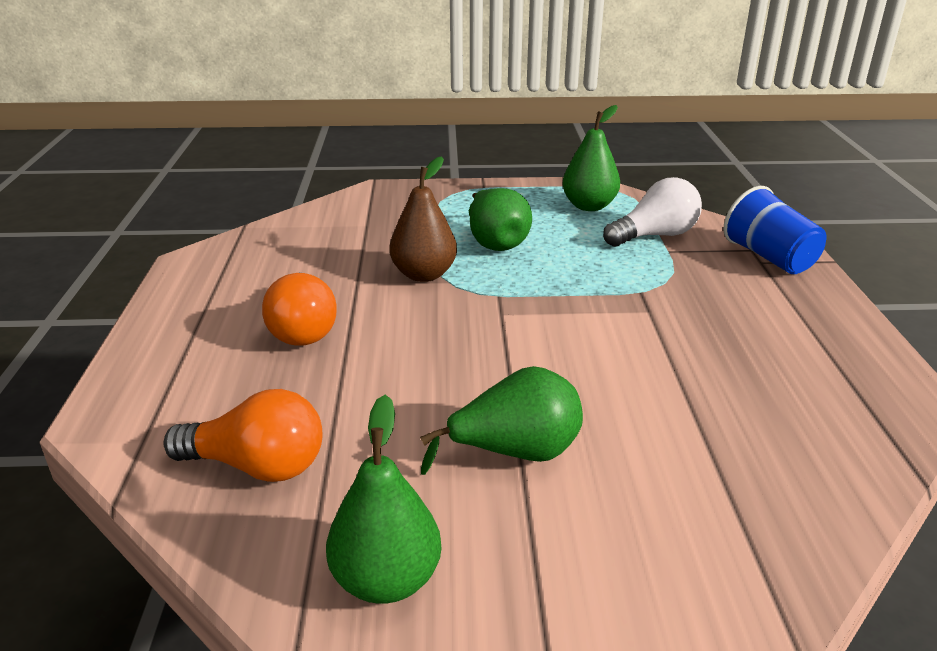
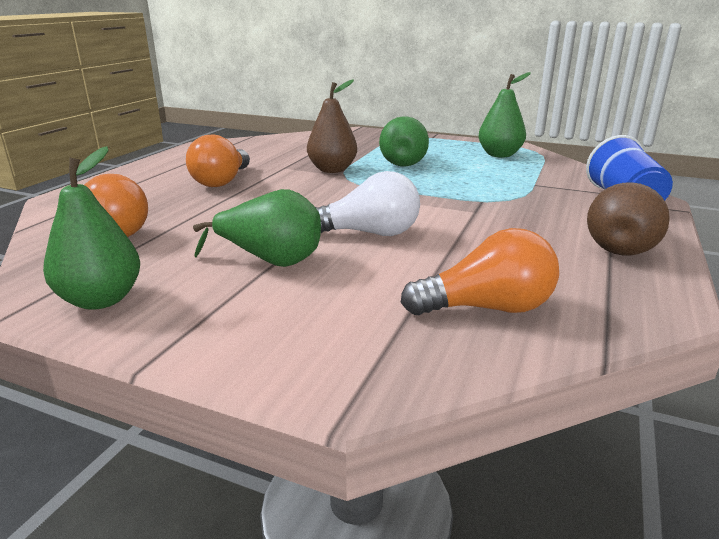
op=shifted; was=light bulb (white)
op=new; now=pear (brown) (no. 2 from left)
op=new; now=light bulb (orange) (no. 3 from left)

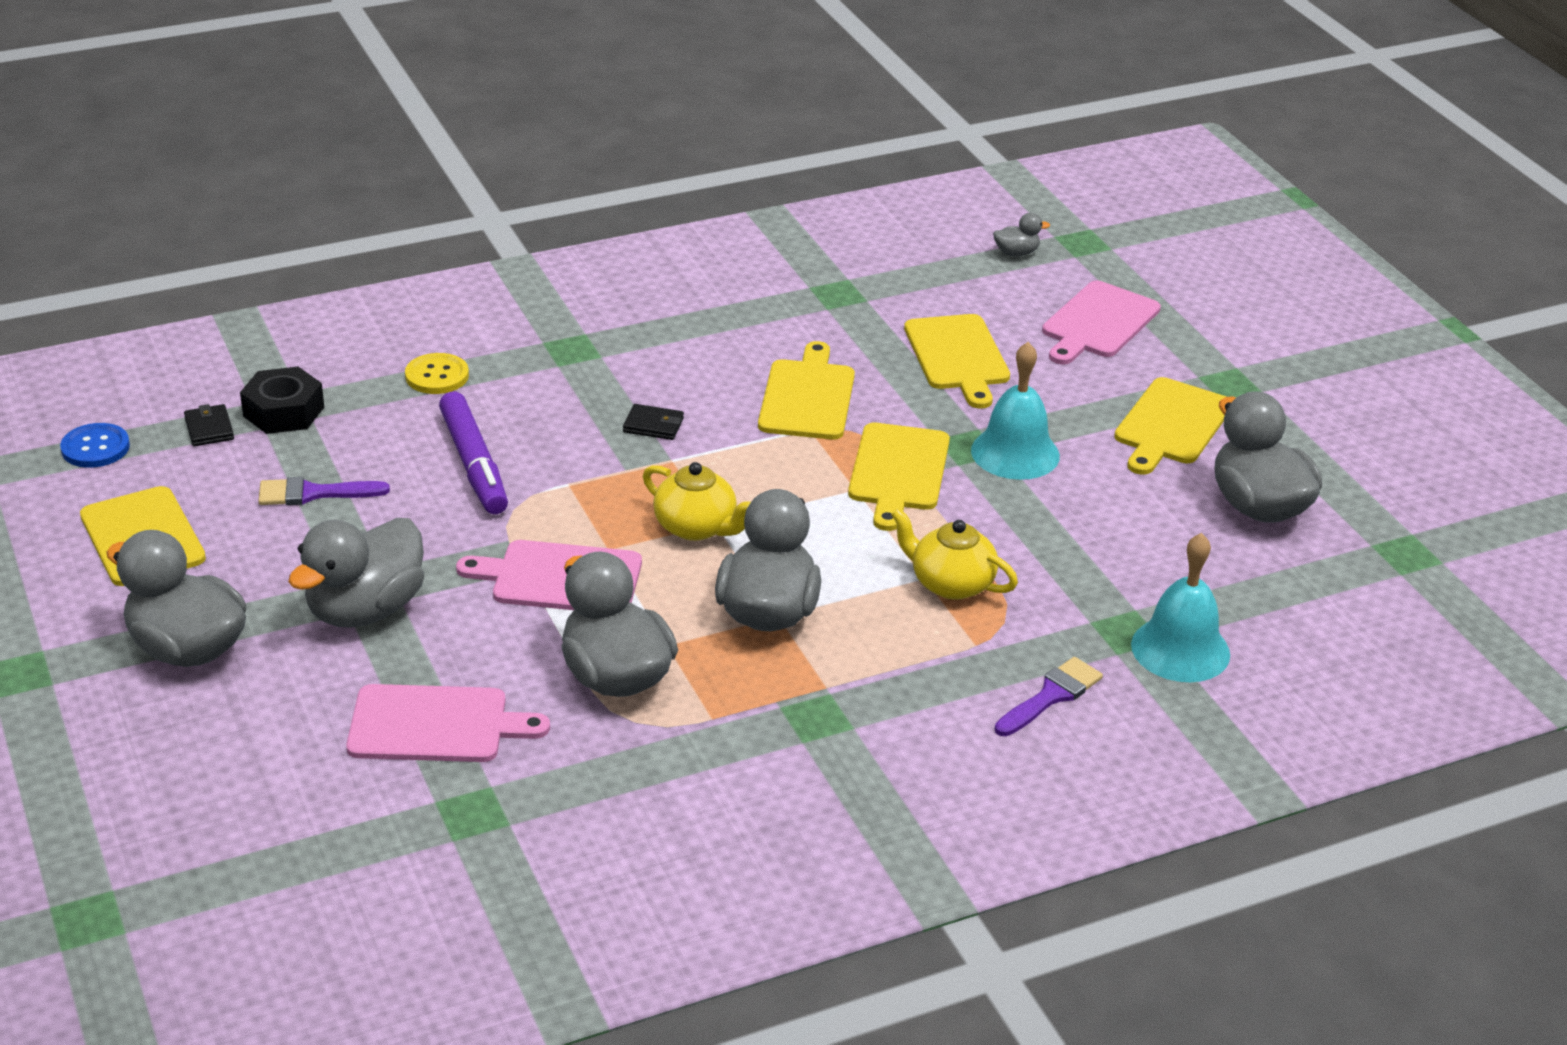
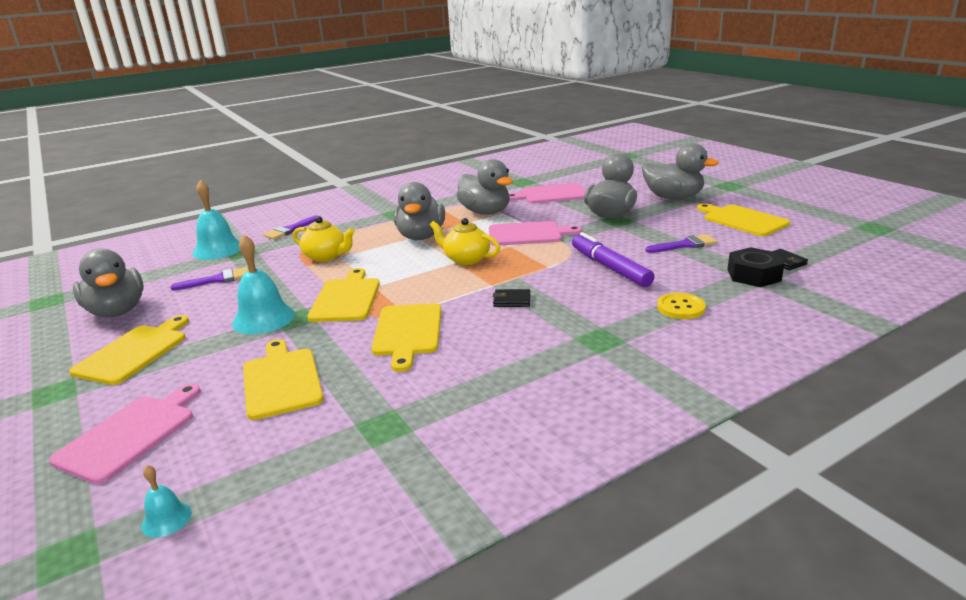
op=swapped; was=duck (grey) (no. 5 from left); now=bell (turquoise) (no. 1 from left)
op=gone; was=button (blue)
op=new; now=brush (purple) (no. 1 from left)

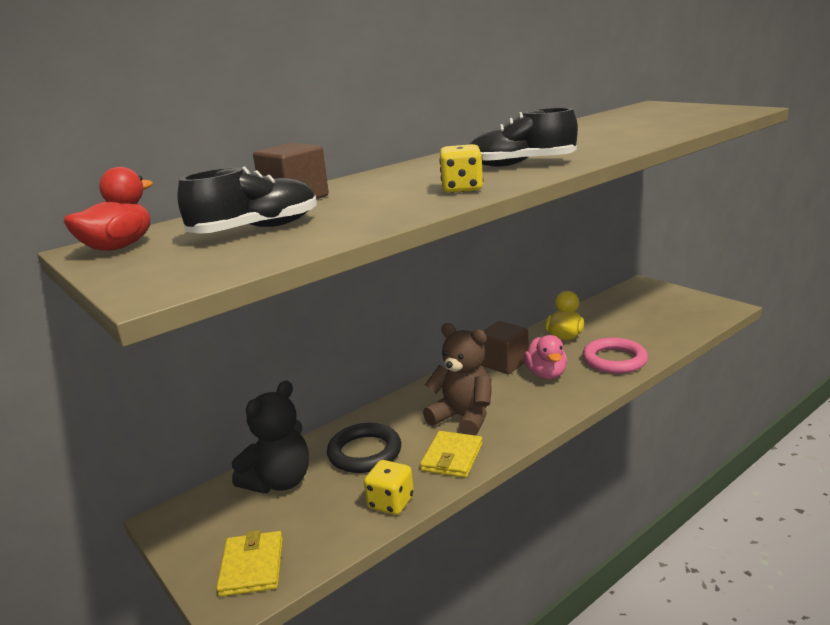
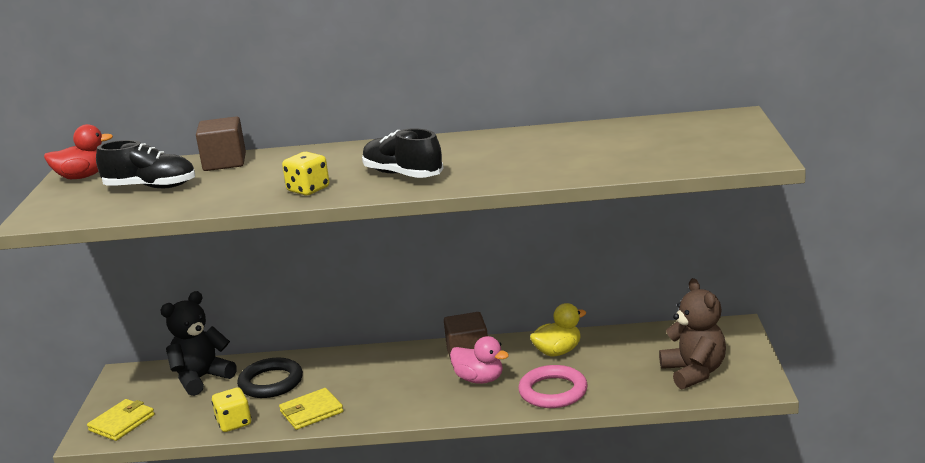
op=shifted; was=teddy bear (brown)
op=rotated; was=duck (pink); clockwise=-90
op=rotated; was=teddy bear (black); clockwise=150

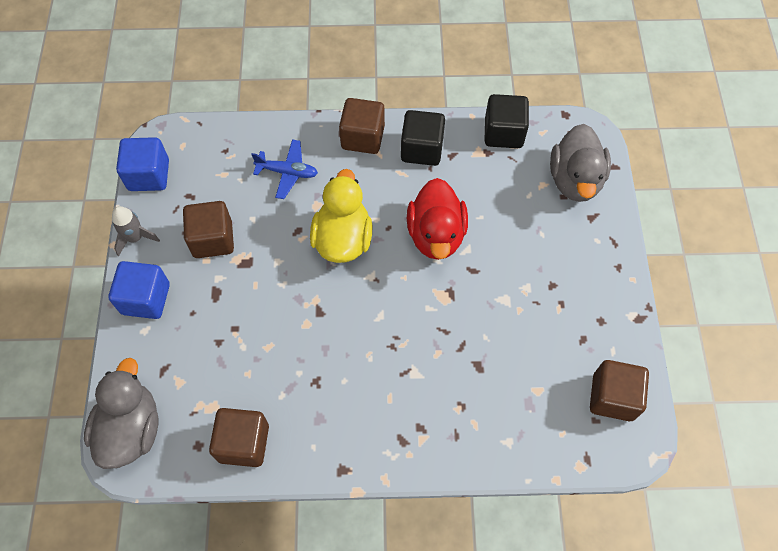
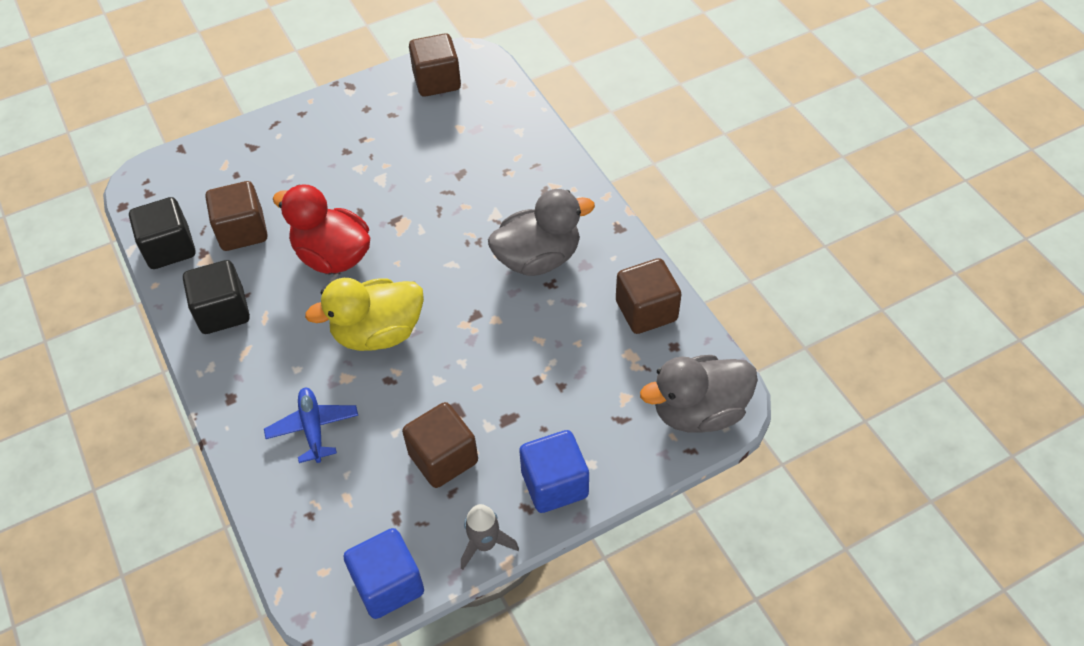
op=shifted; was=cube (brown) (no. 3 from left in the first image); now=cube (brown) (no. 1 from left)
op=shifted; was=duck (grey) (no. 2 from left in the first image); now=duck (grey) (no. 1 from left)
op=rotated; was=duck (red); clockwise=-120

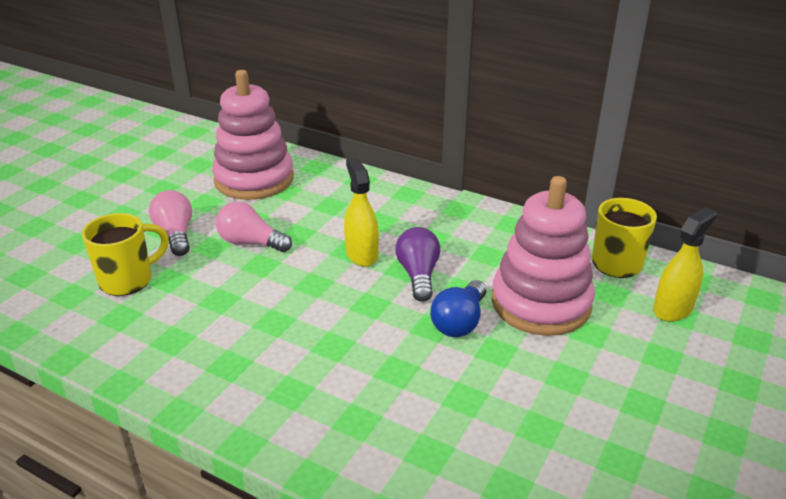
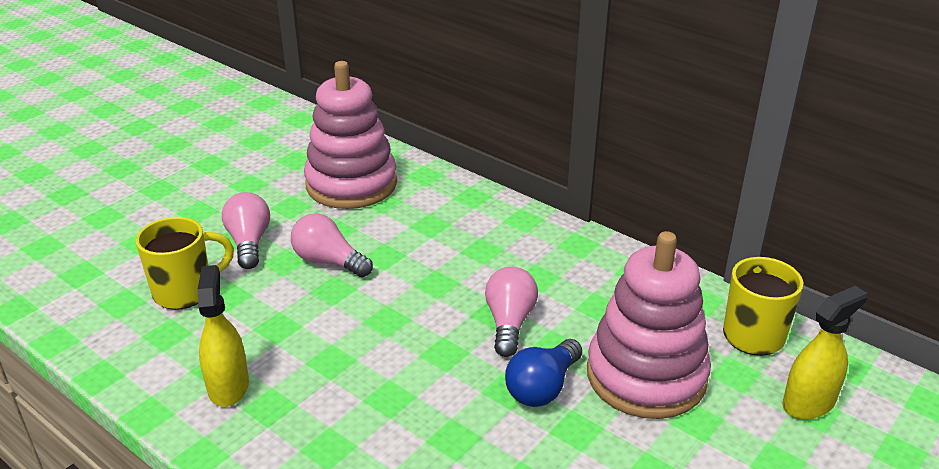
op=shifted; was=spray bottle (yellow) (no. 1 from left)
op=repainted; was=light bulb (purple); now=light bulb (pink) (no. 3 from left)

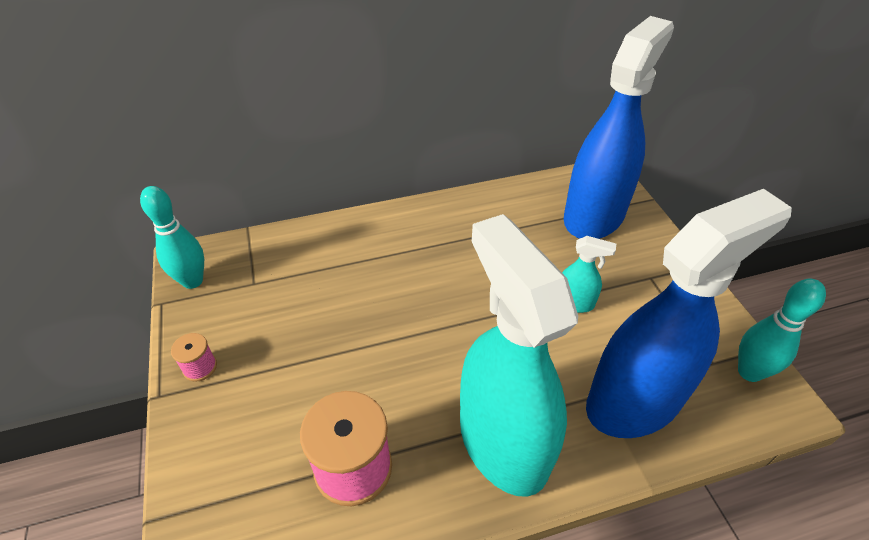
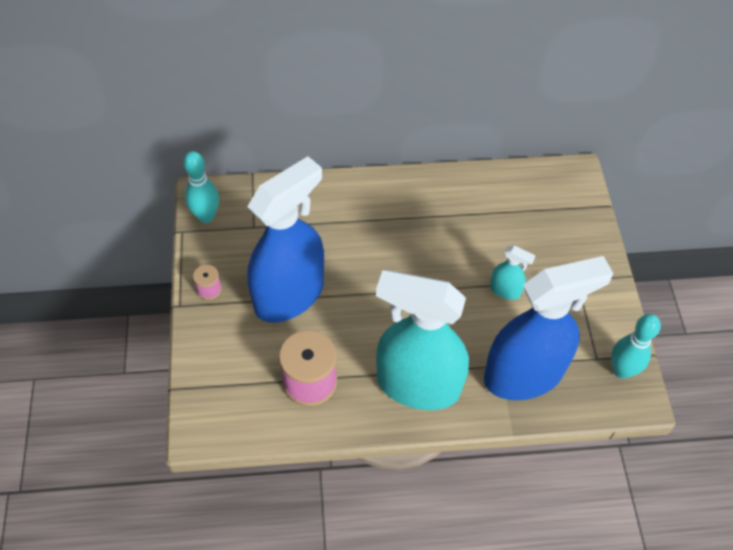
op=shifted; was=spray bottle (blue) (no. 1 from left)
op=rotated; was=spray bottle (turquoise) (no. 1 from left); clockwise=-60

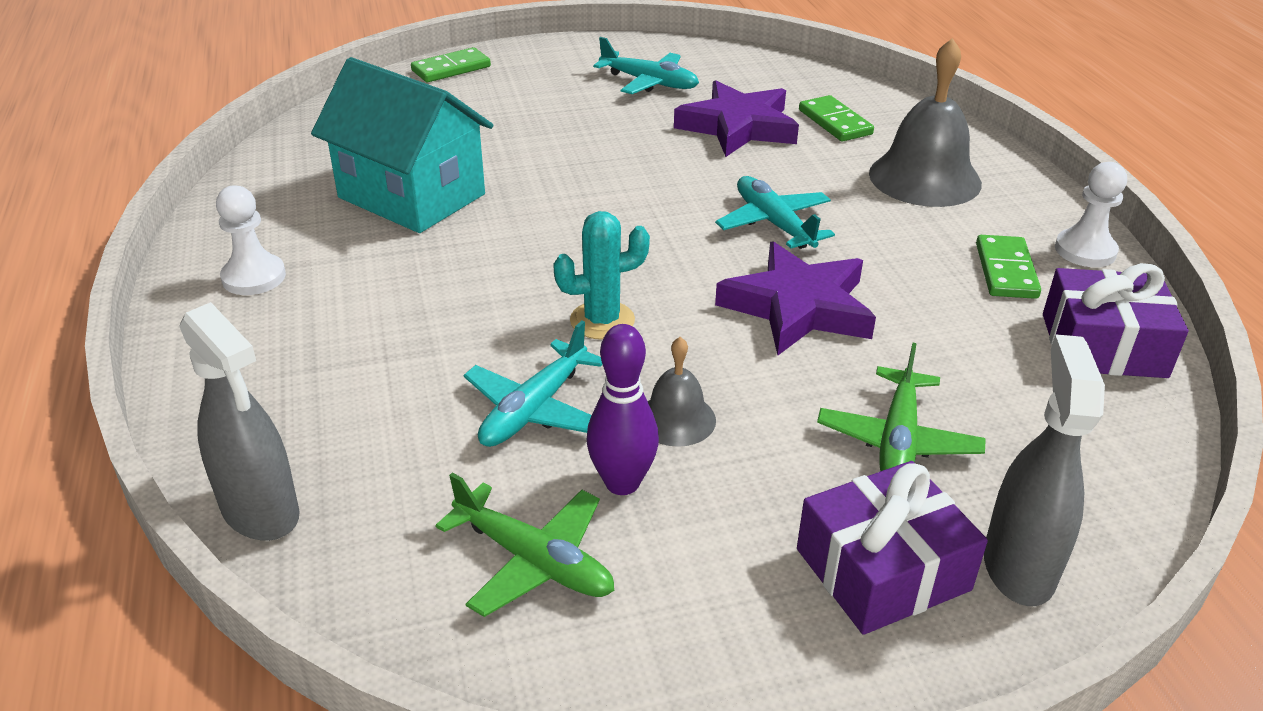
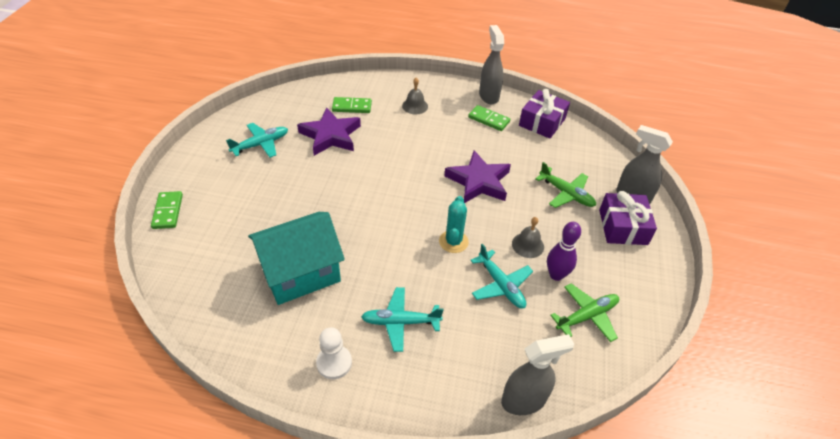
op=scaled; was=bell (grey) (no. 2 from left in the first image); ratio=0.53
op=swapped; was=pawn (white) (no. 2 from left); now=spray bottle (grey) (no. 1 from left)
op=shifted; was=plane (turquoise) (no. 3 from left in the first image); now=plane (turquoise) (no. 2 from left)

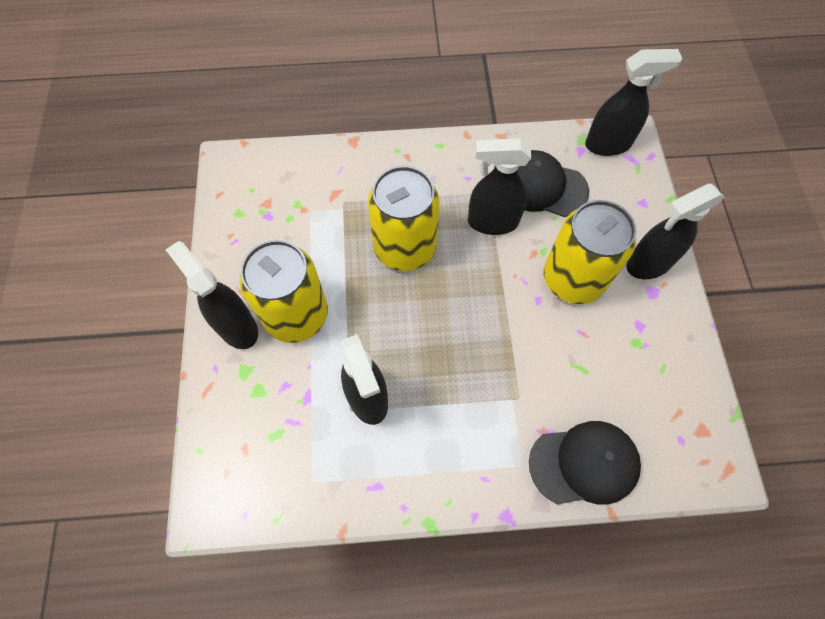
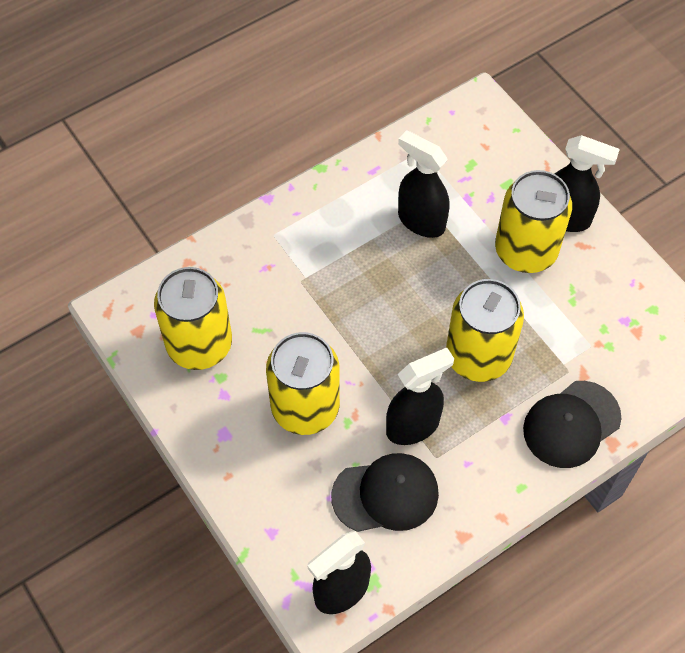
op=gone; was=spray bottle (black) (no. 5 from left)
op=shifted; was=cap (black) (no. 2 from left)
op=new; now=can (yellow) (no. 1 from left)

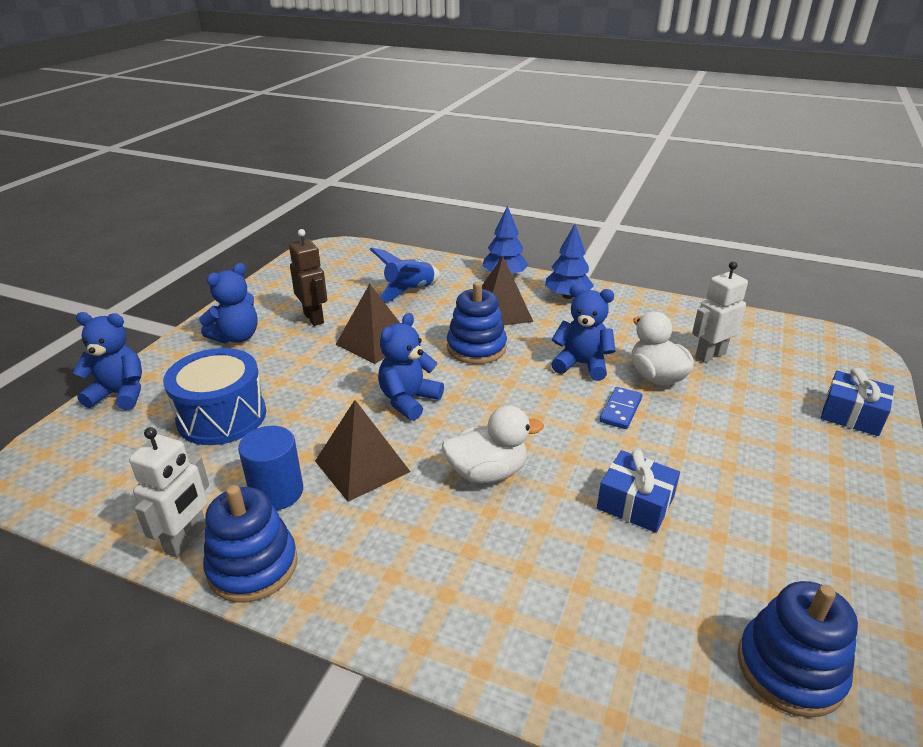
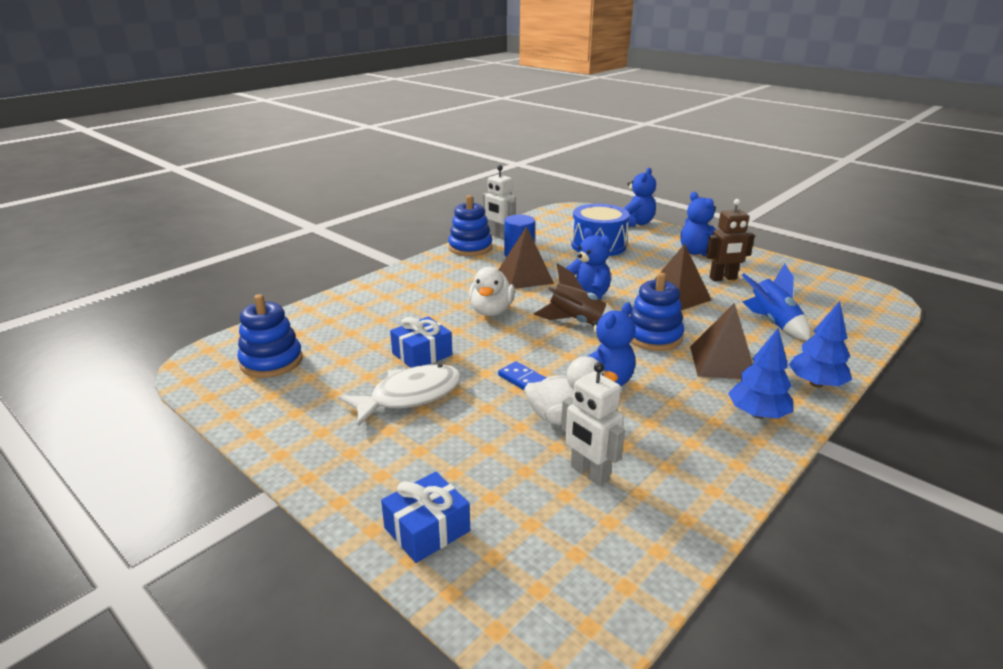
op=rotated; was=robot (white) (no. 2 from left); clockwise=150
op=new; now=rocket (brown)
op=new; now=fish (white)

